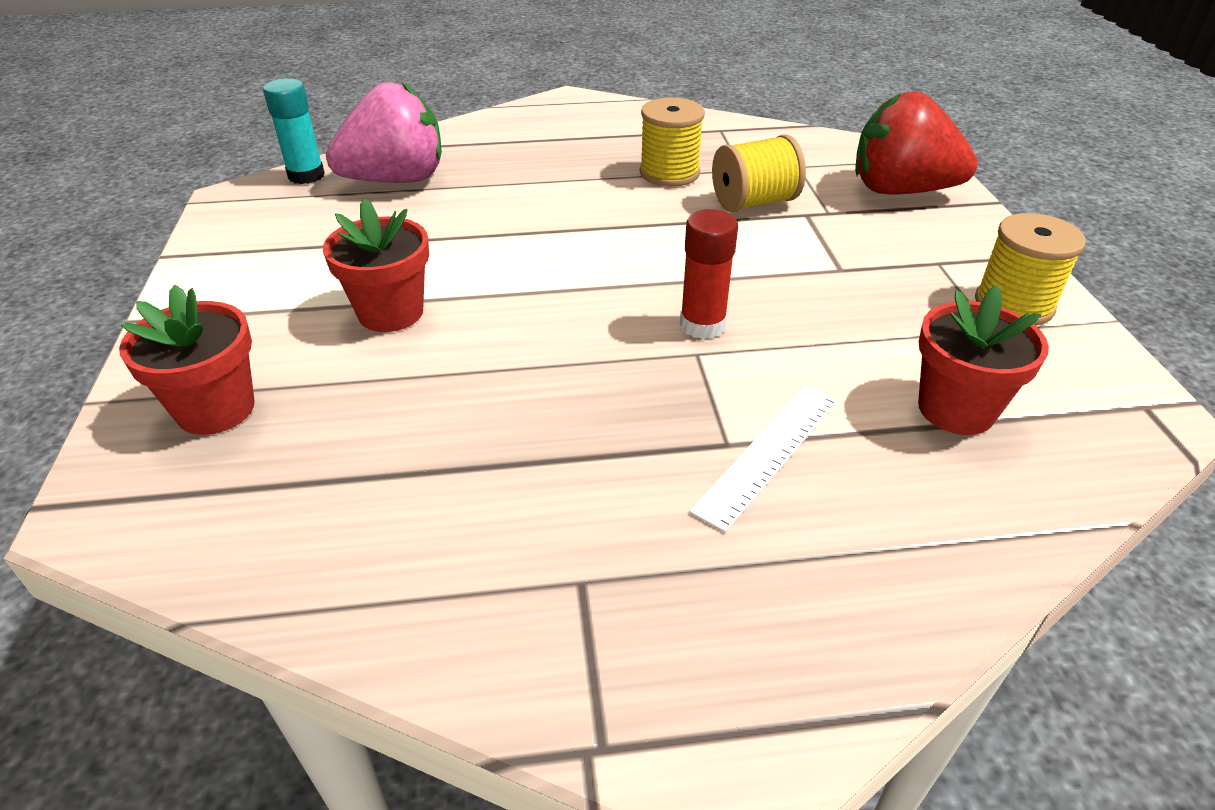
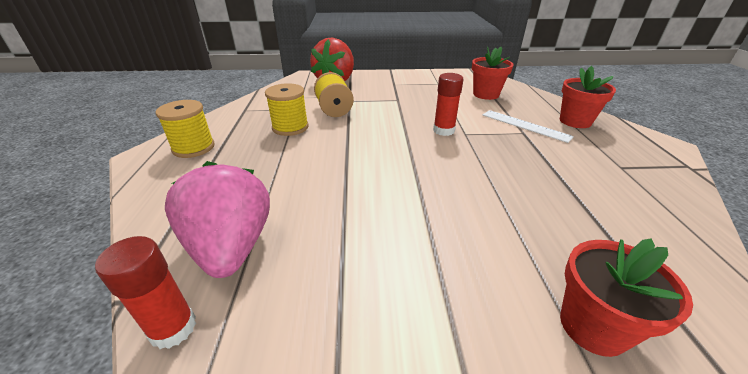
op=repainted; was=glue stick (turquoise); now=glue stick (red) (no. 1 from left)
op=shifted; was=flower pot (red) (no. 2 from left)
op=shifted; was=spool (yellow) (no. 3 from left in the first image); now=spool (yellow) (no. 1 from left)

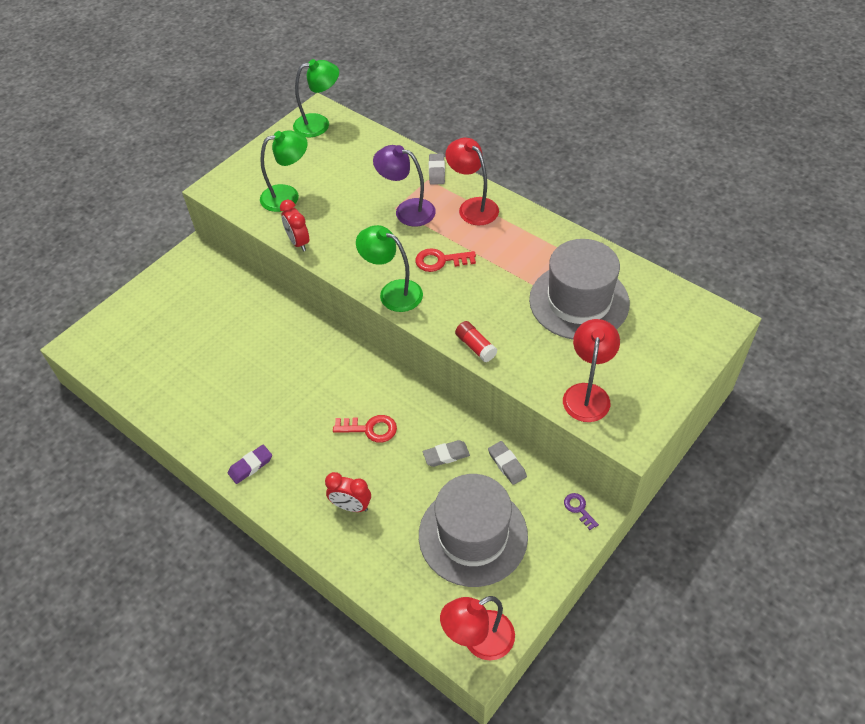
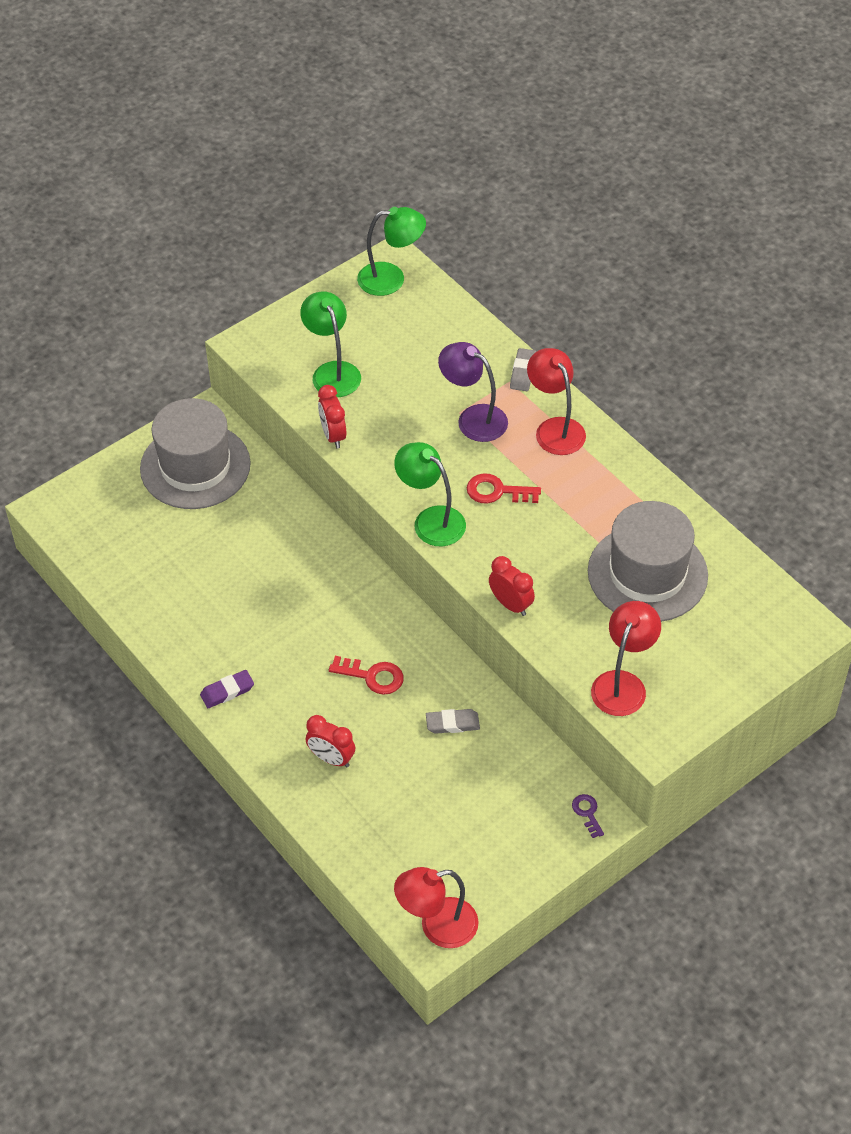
op=rotated; was=lamp (green) (no. 1 from left); clockwise=-105
op=swapped; was=glue stick (red); now=clock (red) (no. 3 from left)
op=gone; was=eraser (grey) (no. 3 from left)
op=shifted; was=hat (grey) (no. 1 from left)

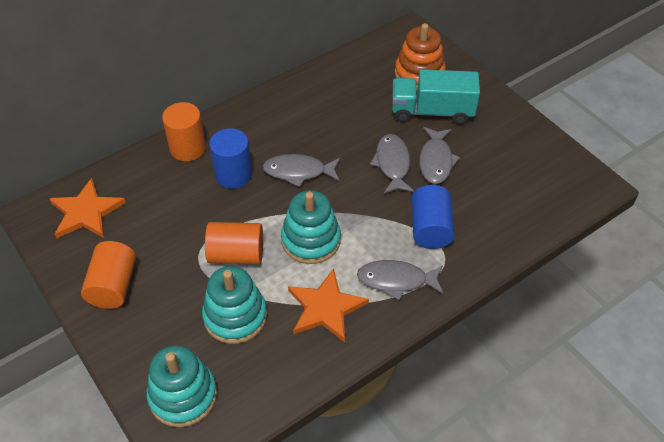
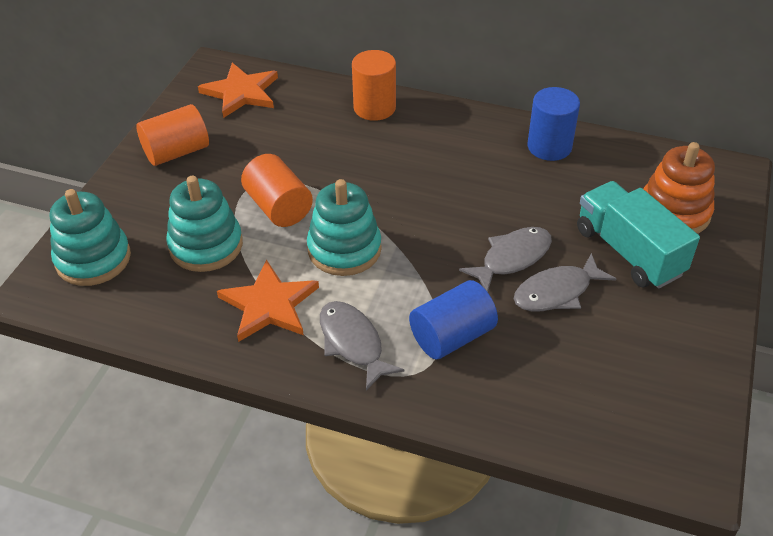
op=shifted; was=cylinder (blue) (no. 1 from left in the first image); now=cylinder (blue) (no. 2 from left)
op=gone; was=fish (grey) (no. 1 from left)

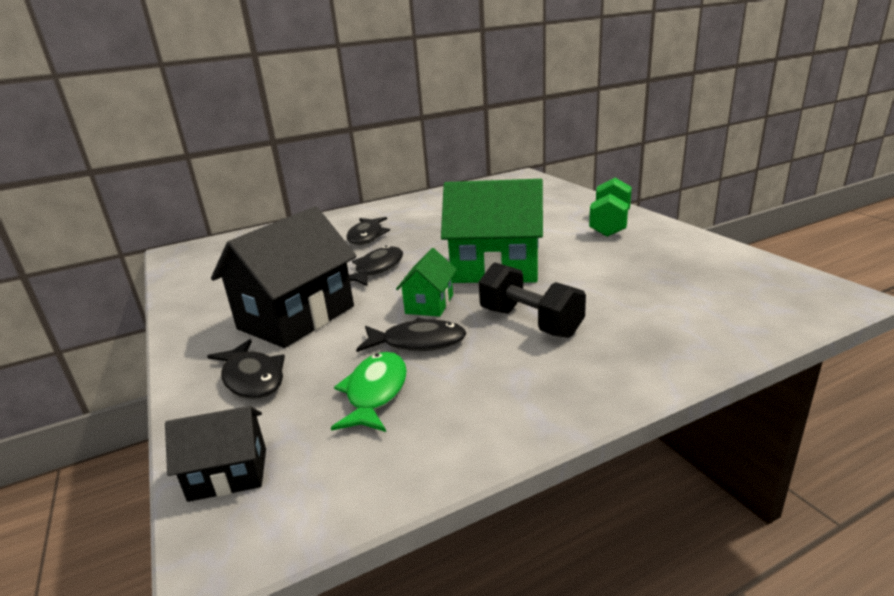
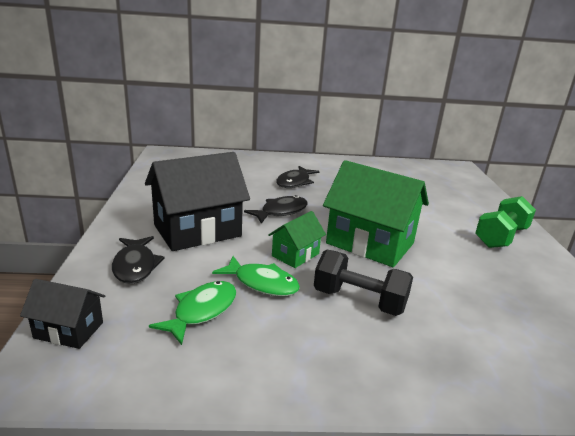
op=rotated; was=dumbbell (black); clockwise=-45
op=repainted; was=fish (black) (no. 4 from left); now=fish (green) (no. 2 from left)

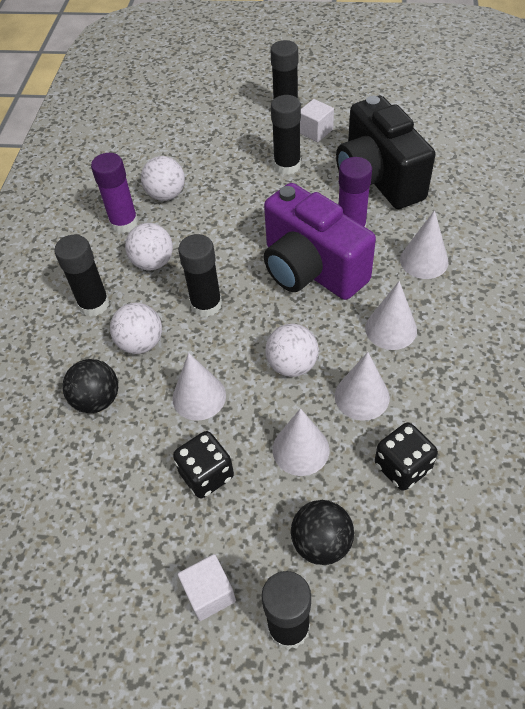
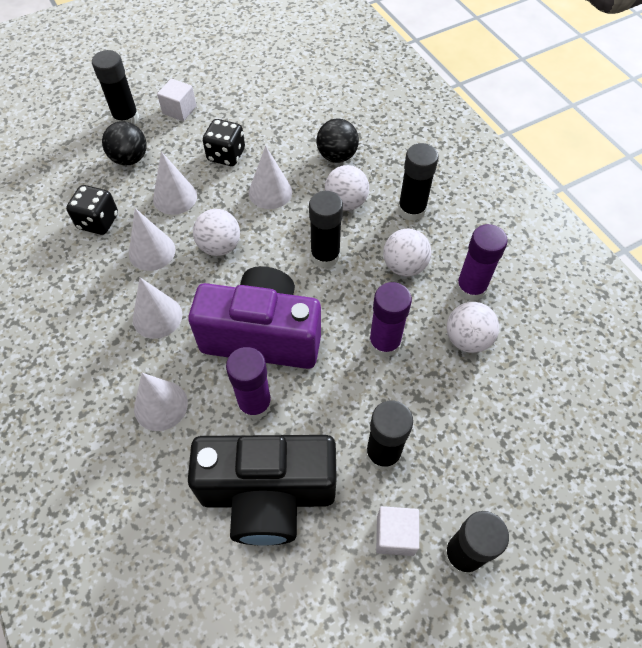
op=rotated; was=camera (black); clockwise=150
op=new; now=glue stick (purple) (no. 2 from left)

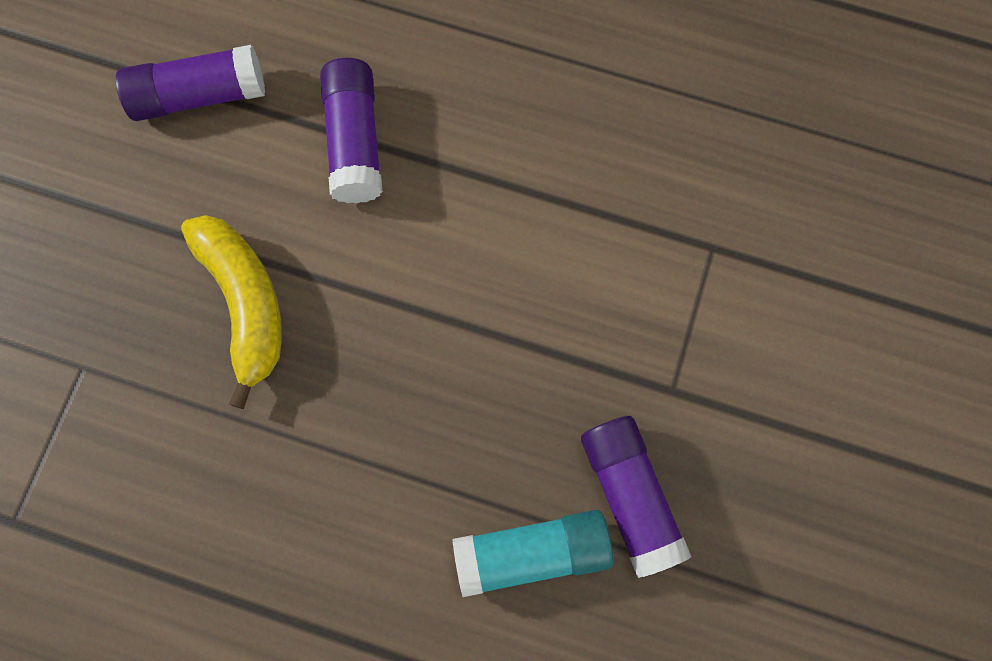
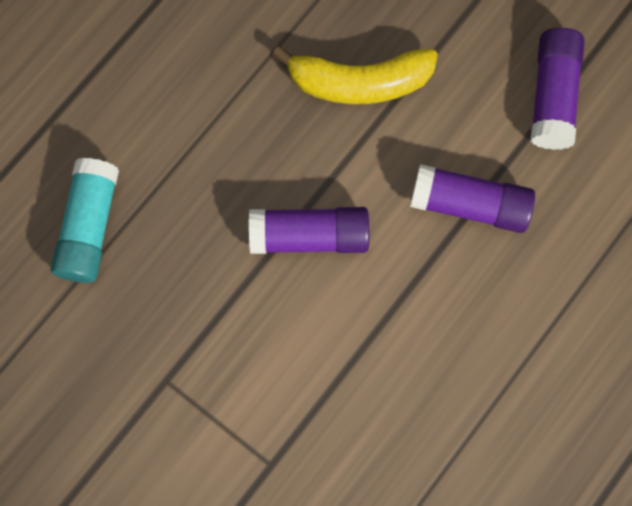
op=shifted; was=glue stick (purple) (no. 3 from left in the first image); now=glue stick (purple) (no. 1 from left)

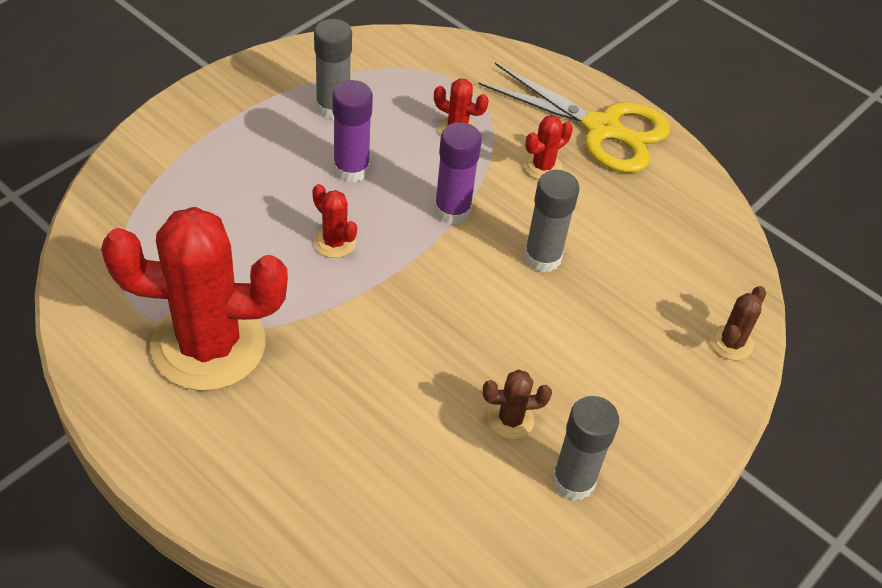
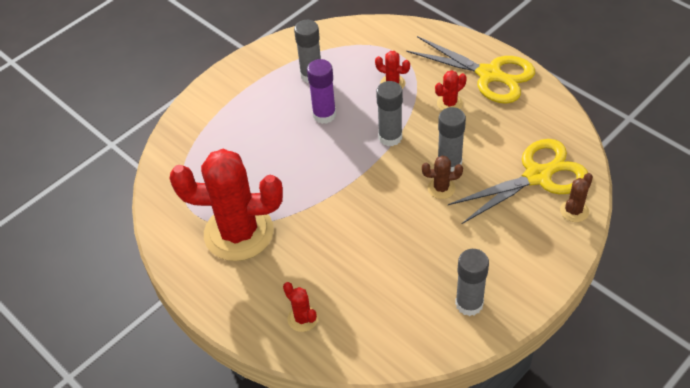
op=repainted; was=glue stick (purple) (no. 2 from left); now=glue stick (grey) (no. 2 from left)
op=shifted; was=cactus (red) (no. 2 from left)
op=shifted; was=cactus (brown) (no. 1 from left)
op=new; now=scissors (yellow) (no. 2 from left)

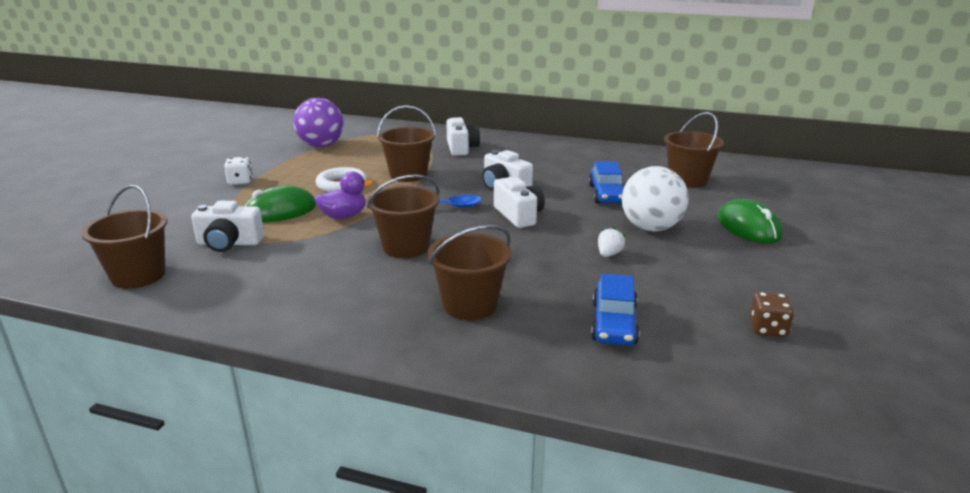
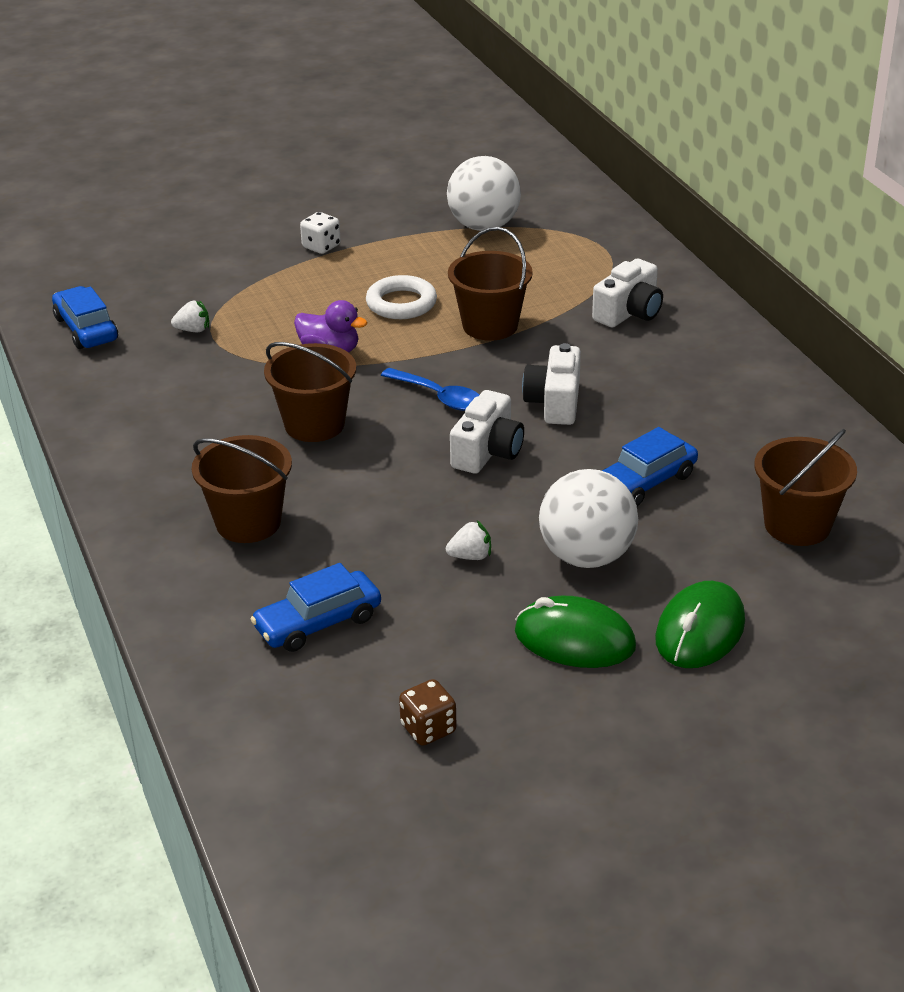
op=repainted; was=ball (purple); now=ball (white) (no. 1 from left)
op=swapped; was=bucket (brown) (no. 1 from left); now=car (blue) (no. 1 from left)
op=shifted; was=mouse (green) (no. 1 from left)
op=swapped; was=camera (white) (no. 1 from left); now=strawberry (white) (no. 1 from left)

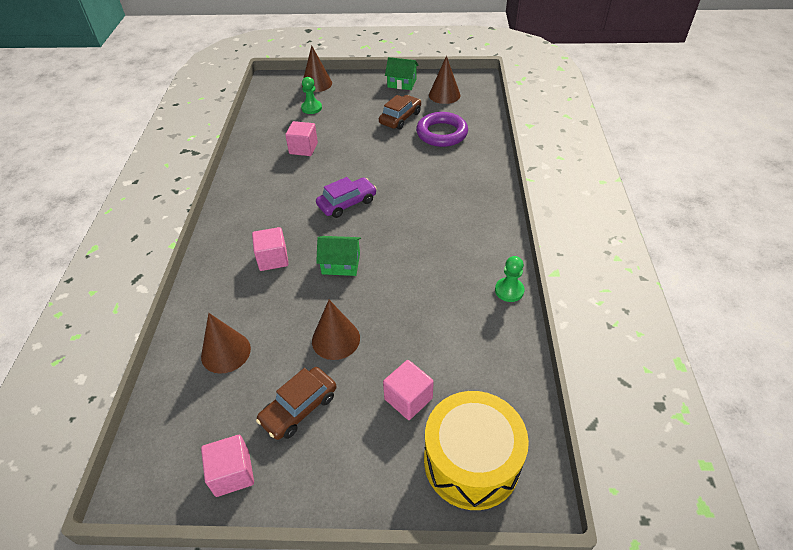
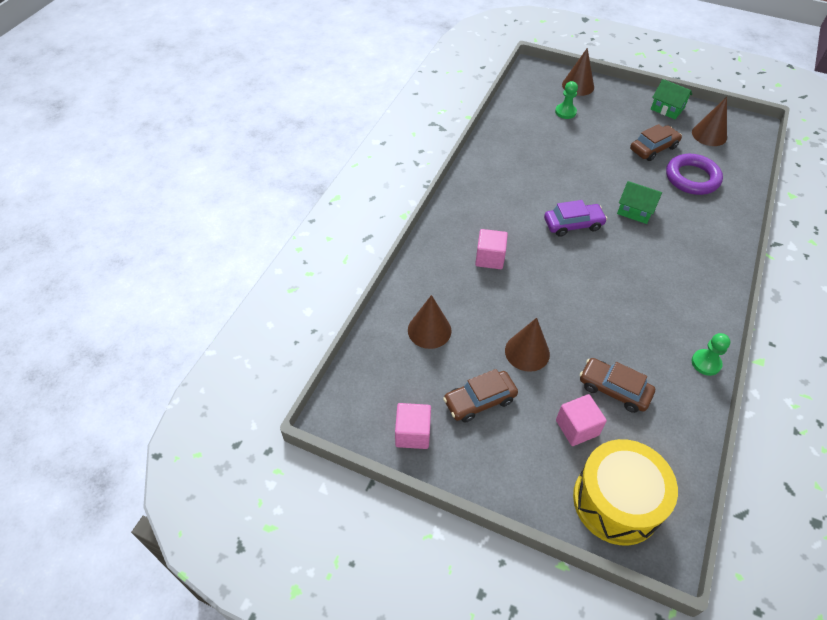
op=gone; was=cube (pink) (no. 3 from left)
op=shifted; was=house (green) (no. 1 from left)
op=new; now=car (brown) (no. 2 from left)

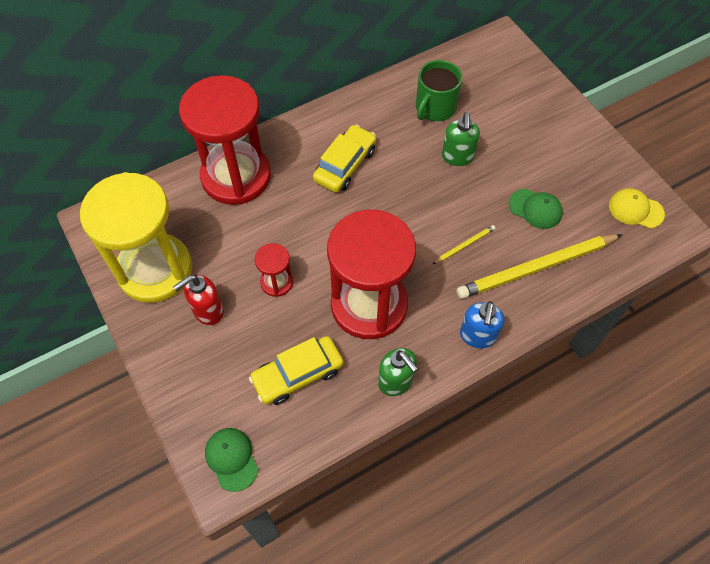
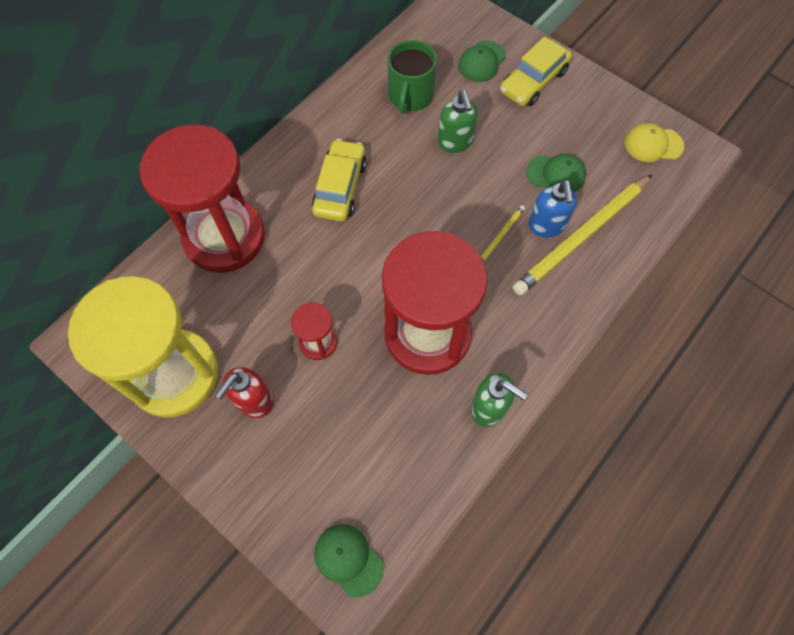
op=shifted; was=soap dispenser (blue)
op=shifted; was=car (yellow) (no. 1 from left in the first image); now=car (yellow) (no. 2 from left)
op=new; now=cap (green) (no. 2 from left)

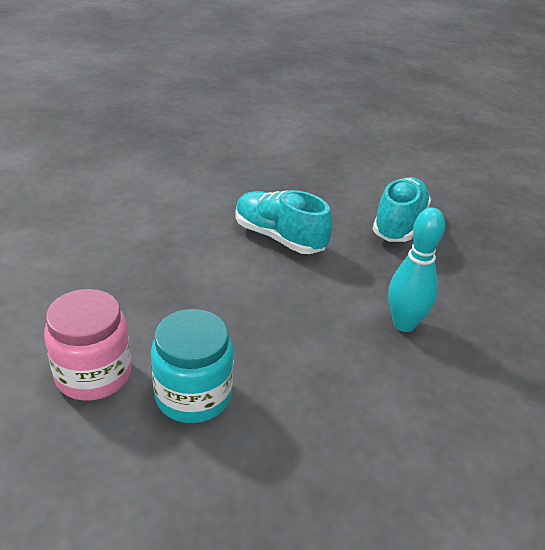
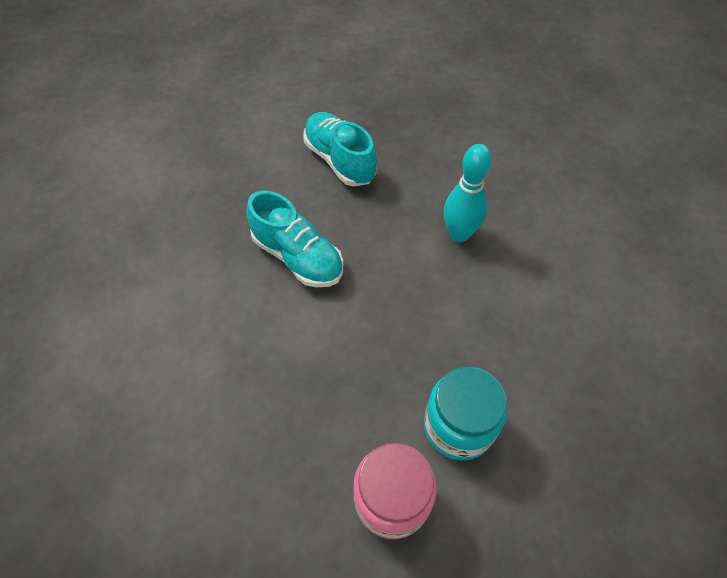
op=rotated; was=shoe (turquoise) (no. 1 from left); clockwise=-120

